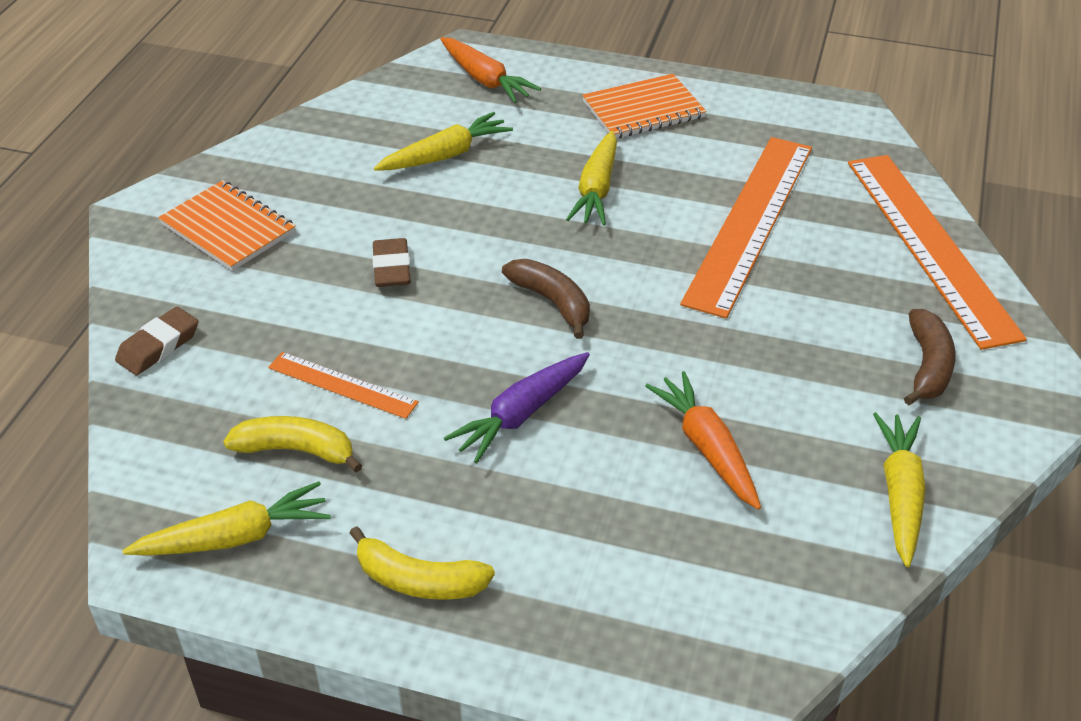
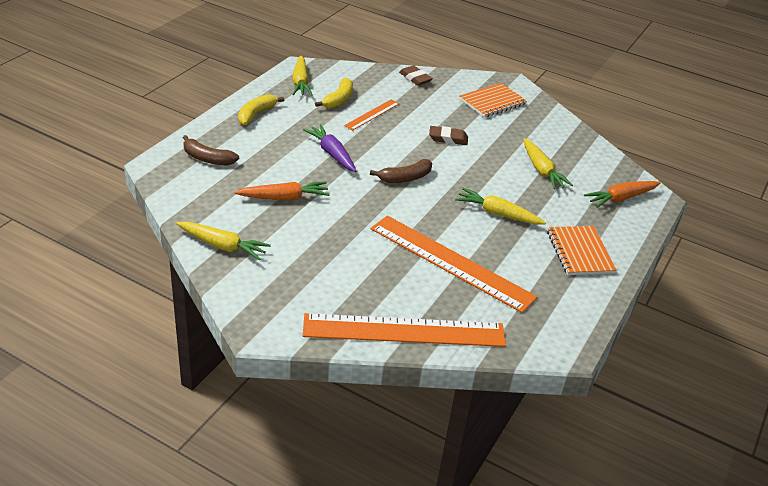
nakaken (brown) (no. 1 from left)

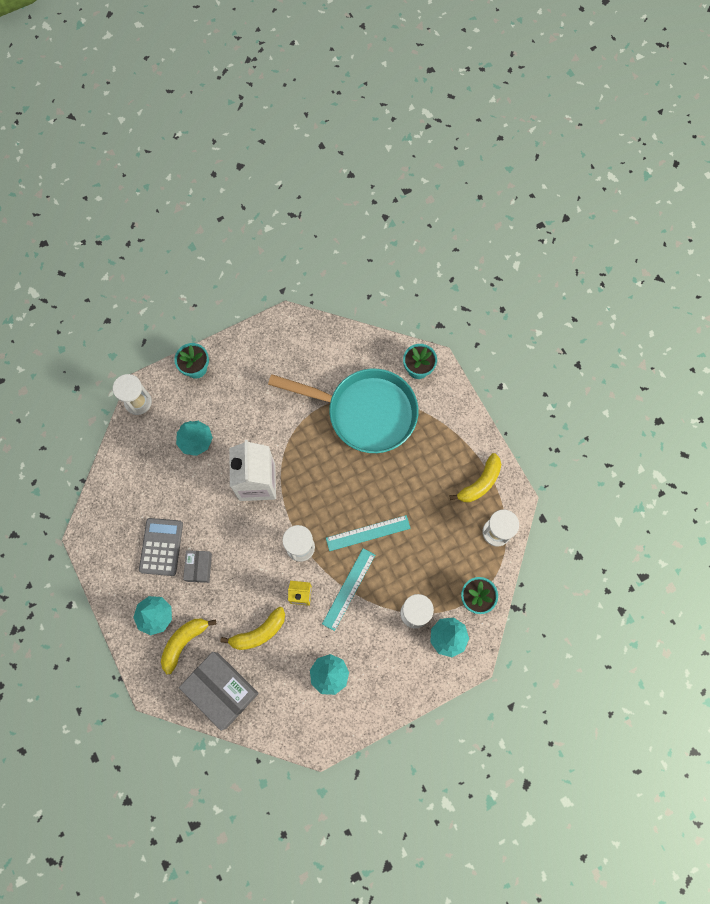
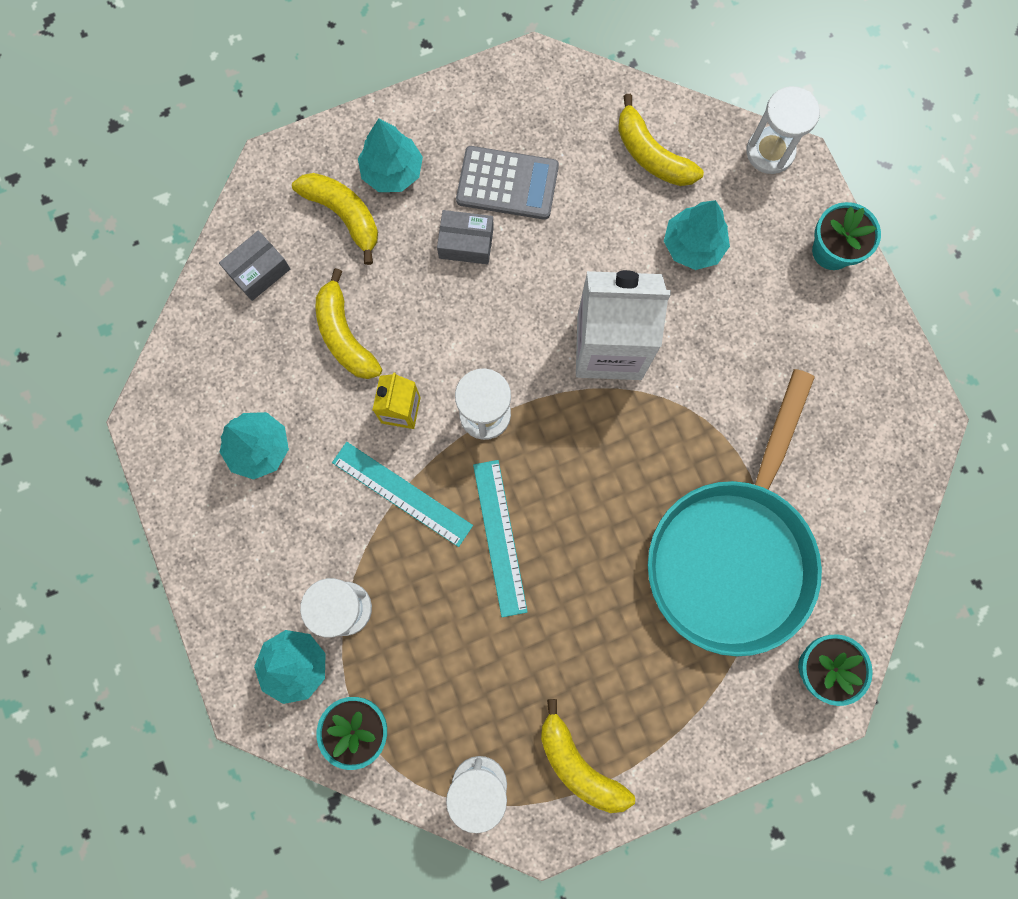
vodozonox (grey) (no. 1 from left)
nakaken (yellow) (no. 4 from left)

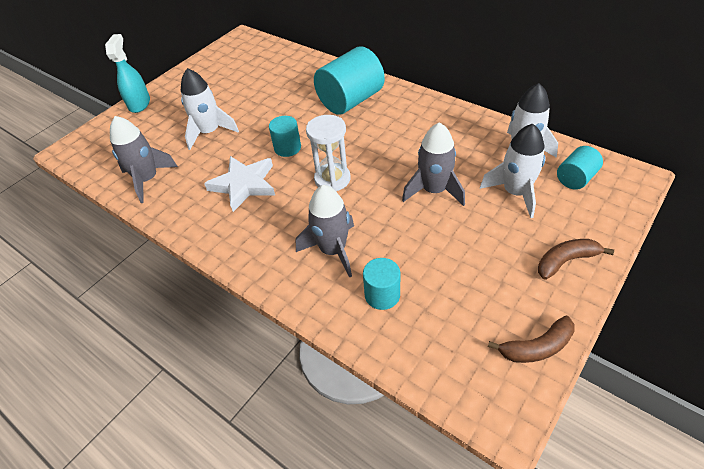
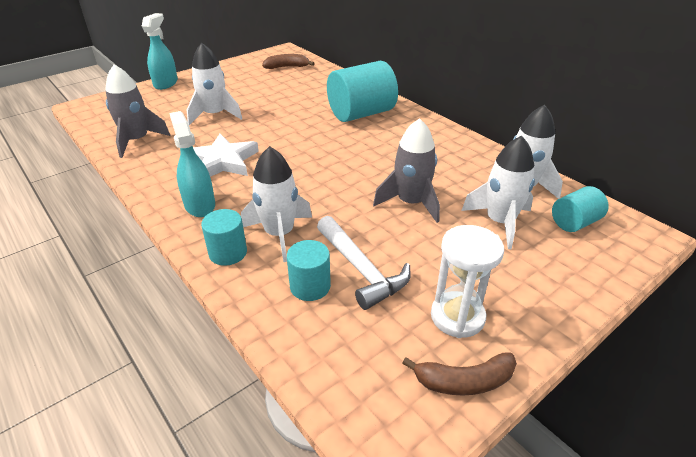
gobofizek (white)
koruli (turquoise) (no. 1 from left)
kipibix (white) (no. 2 from left)
nakaken (brown) (no. 1 from left)
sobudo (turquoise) (no. 2 from left)
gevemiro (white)

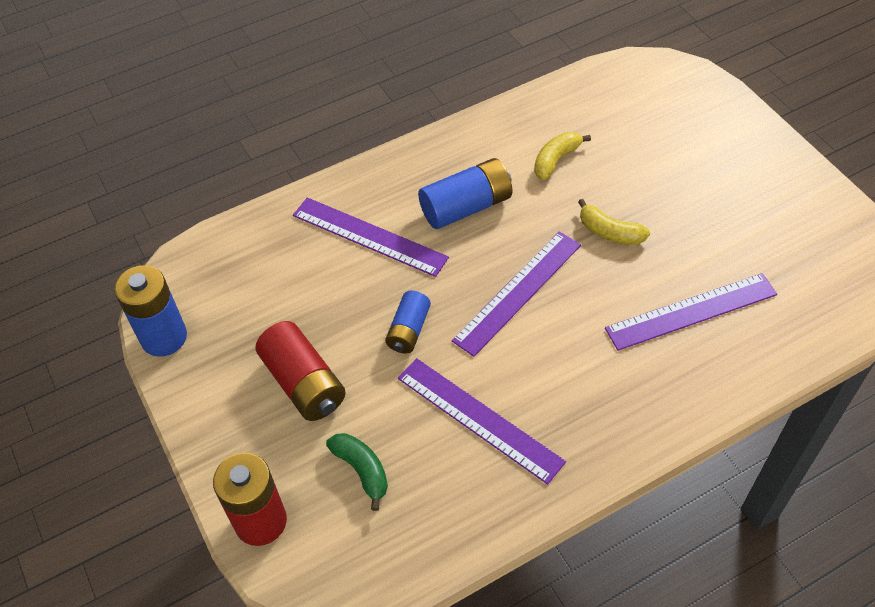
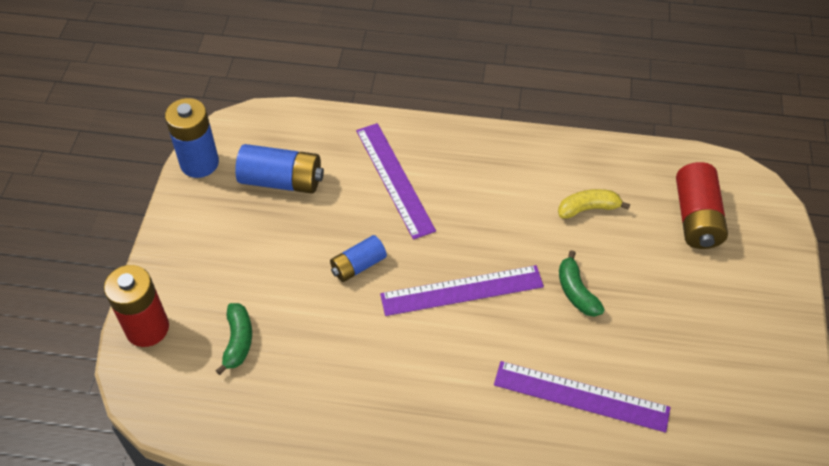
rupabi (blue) (no. 2 from left)
nakaken (green) (no. 2 from left)
rupabi (red) (no. 2 from left)
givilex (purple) (no. 2 from left in the first image)

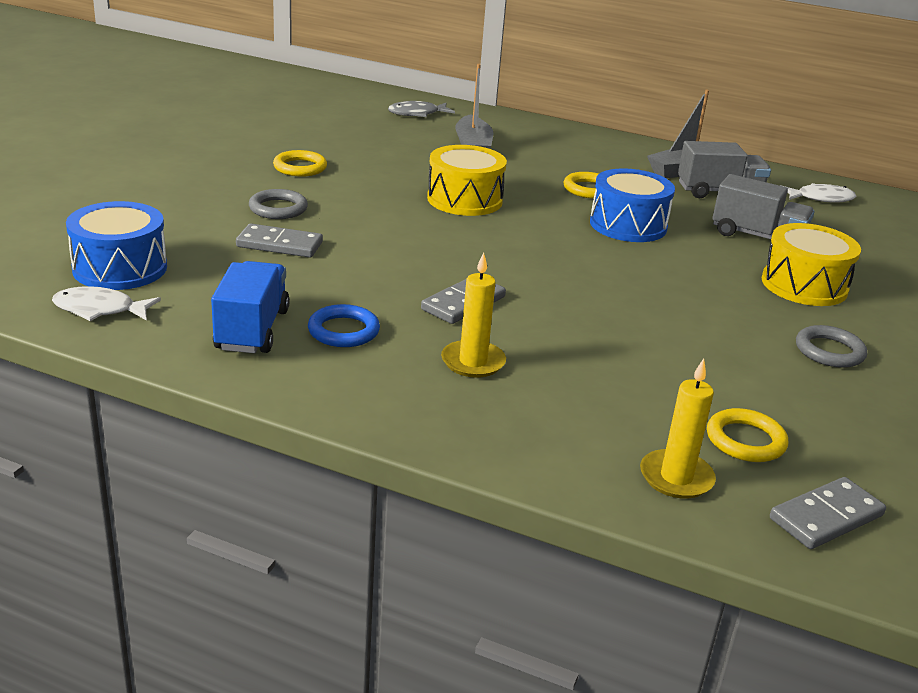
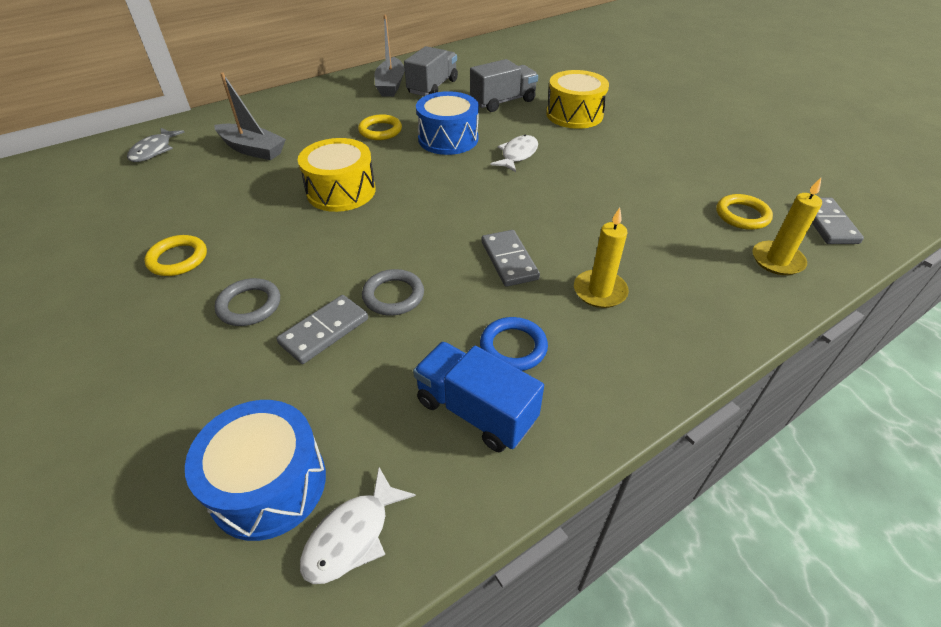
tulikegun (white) (no. 2 from left)
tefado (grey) (no. 2 from left)

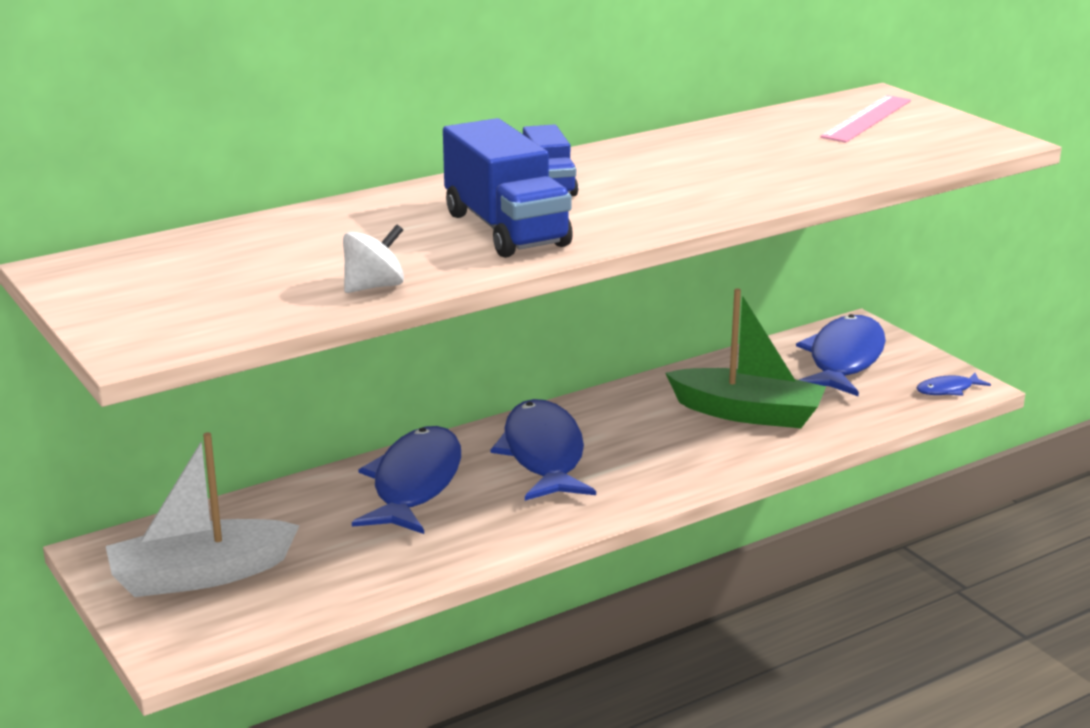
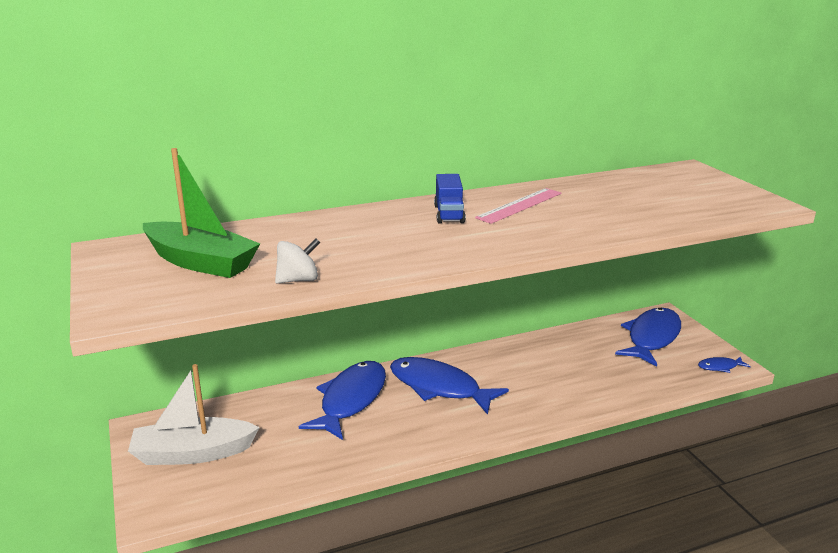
givilex (pink)
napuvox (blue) (no. 1 from left in the first image)
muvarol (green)
tulikegun (blue) (no. 2 from left)

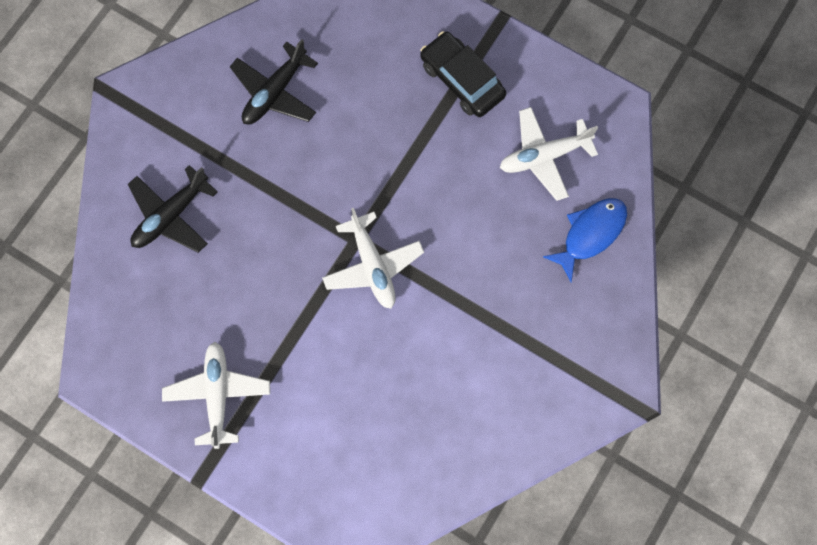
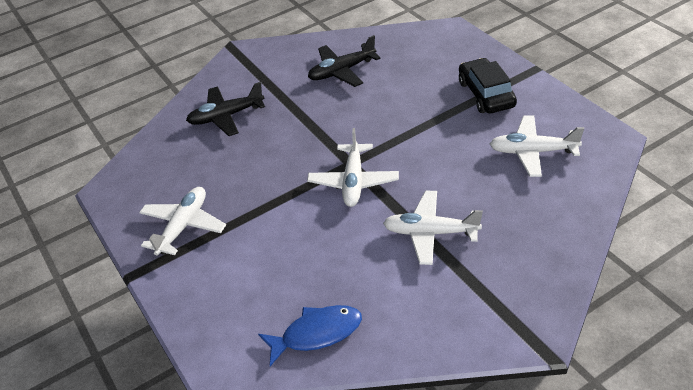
tulikegun (blue)
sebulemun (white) (no. 3 from left)

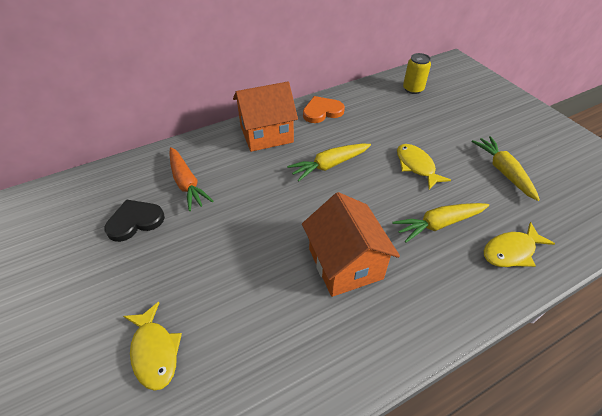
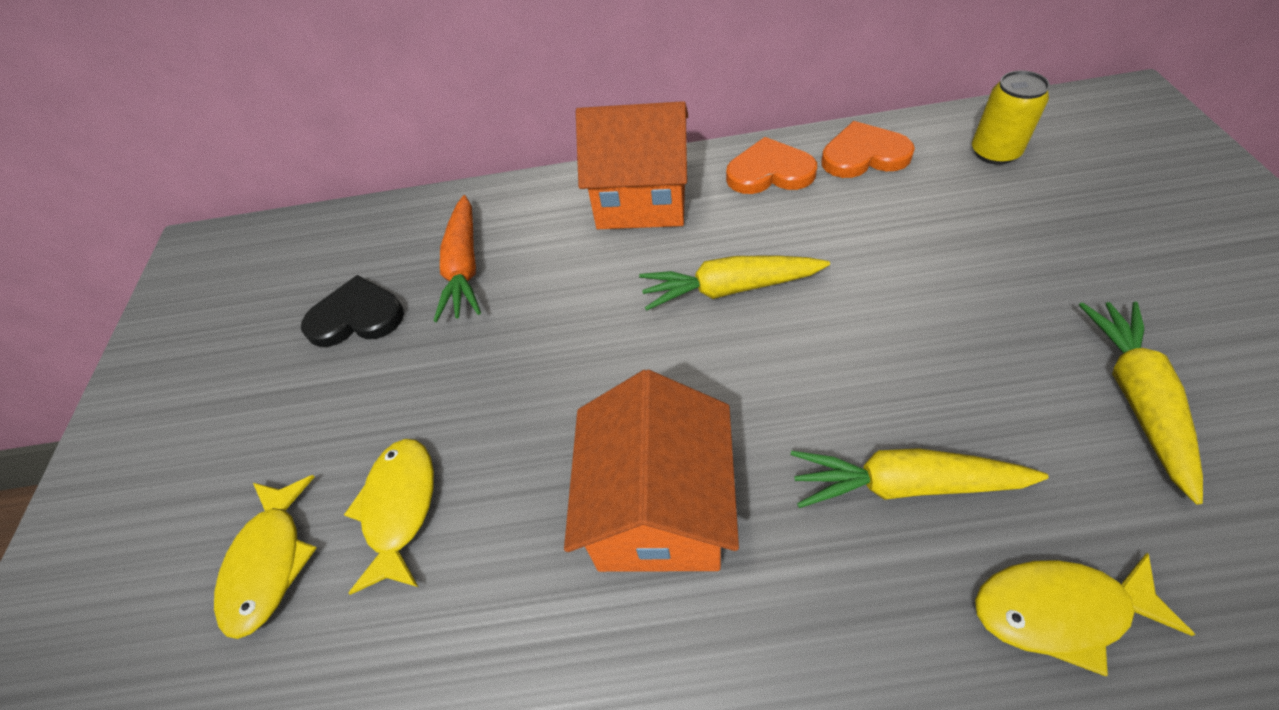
tulikegun (yellow) (no. 2 from left)
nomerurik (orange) (no. 2 from left)

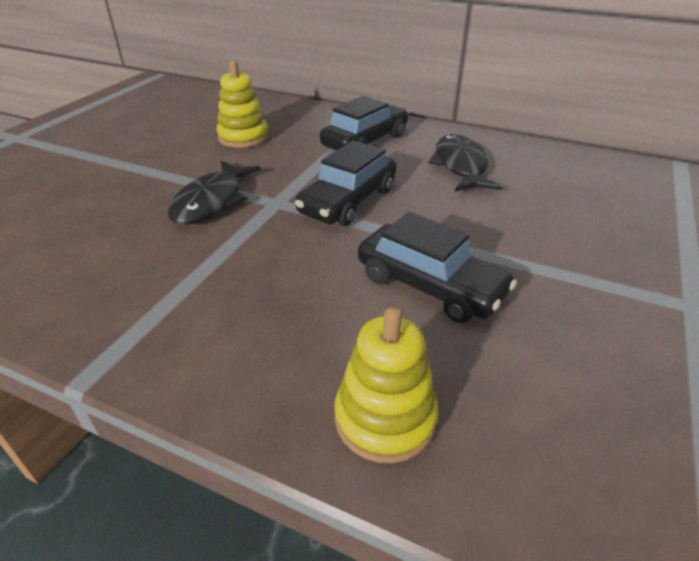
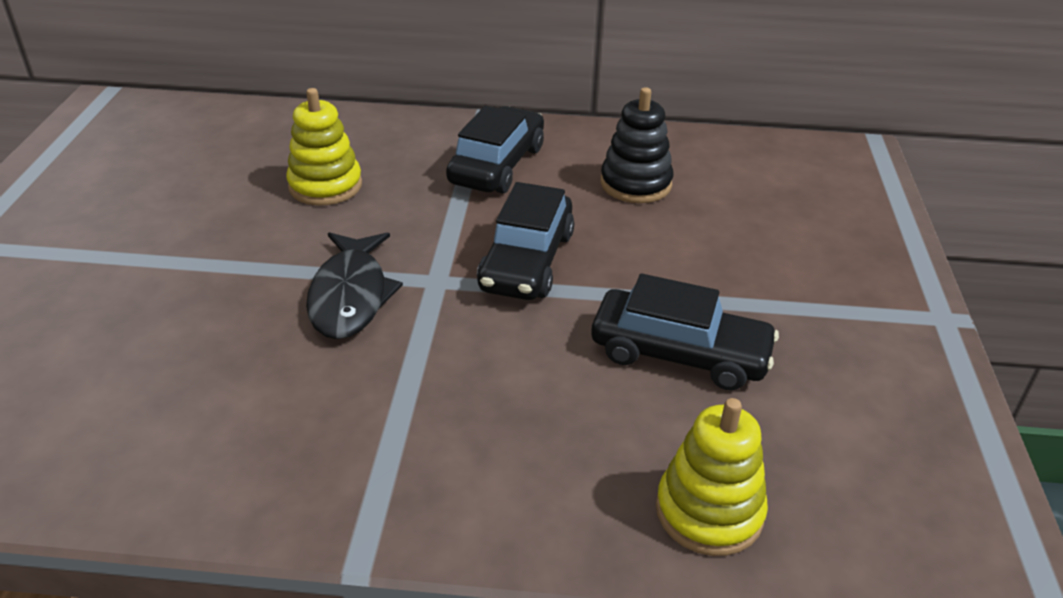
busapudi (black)

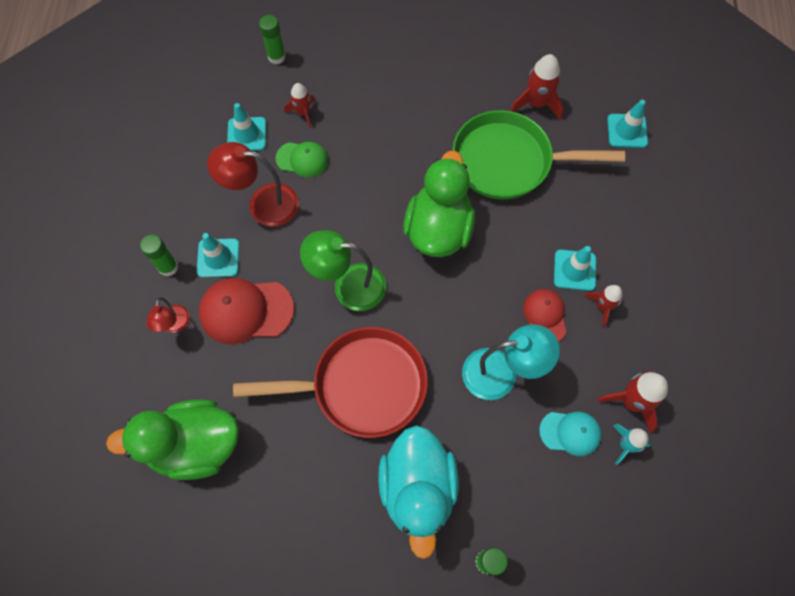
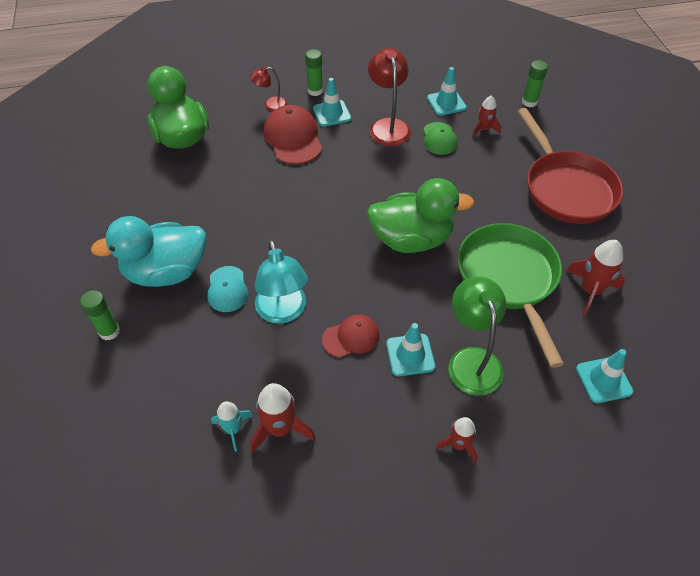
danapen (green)
kipibix (red) (no. 2 from left)
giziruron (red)
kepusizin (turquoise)

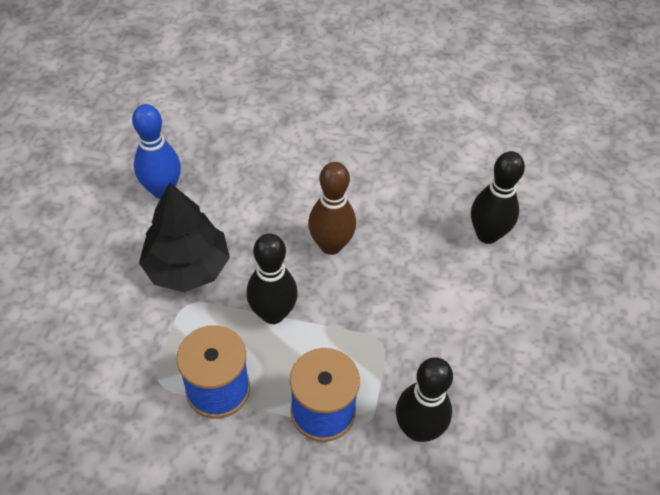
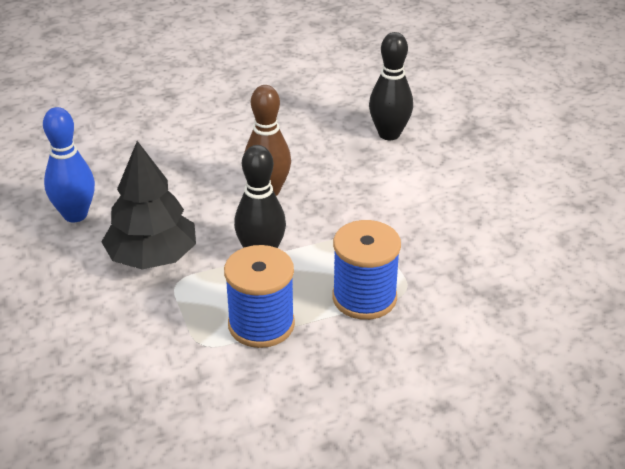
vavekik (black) (no. 2 from left in the first image)

